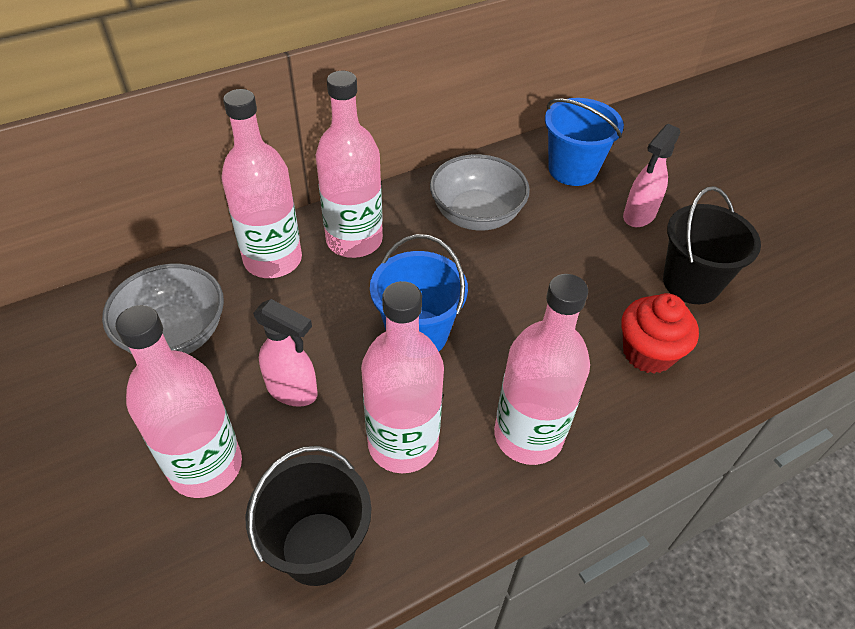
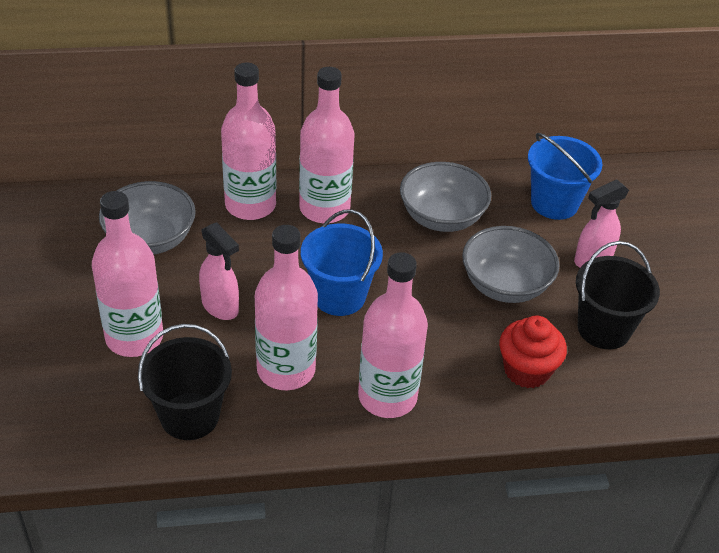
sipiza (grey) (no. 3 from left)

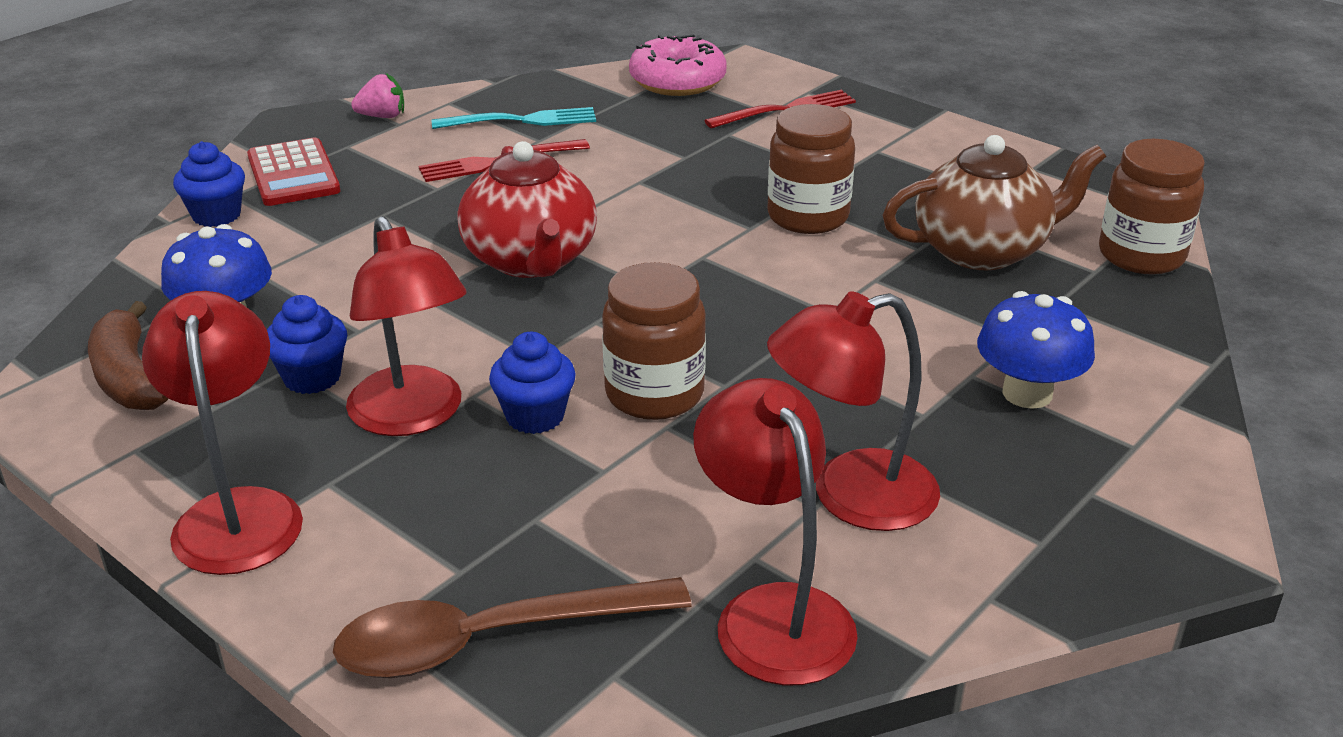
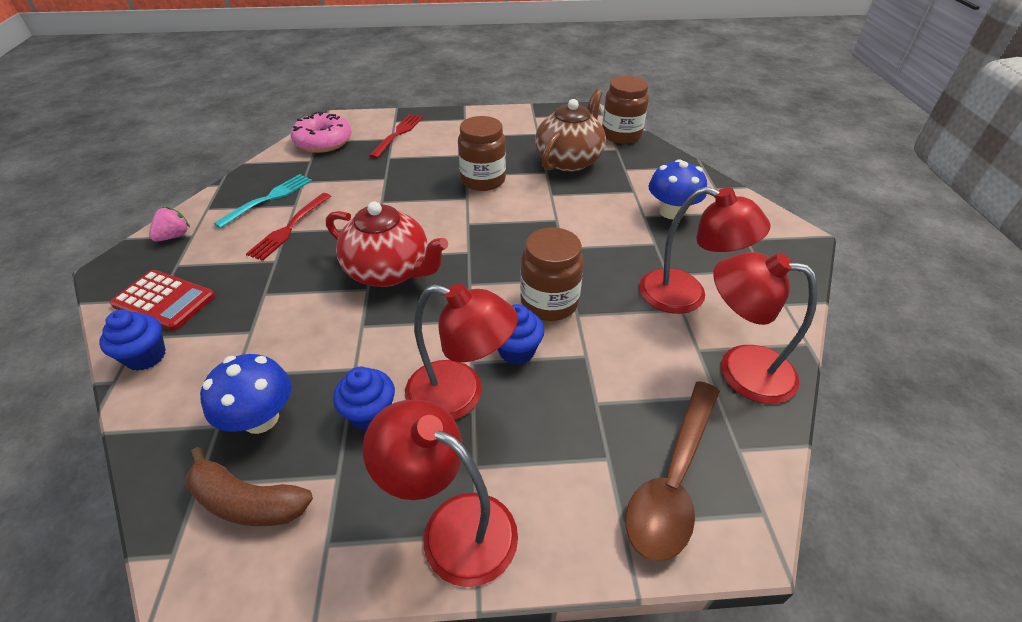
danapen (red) (no. 3 from left)

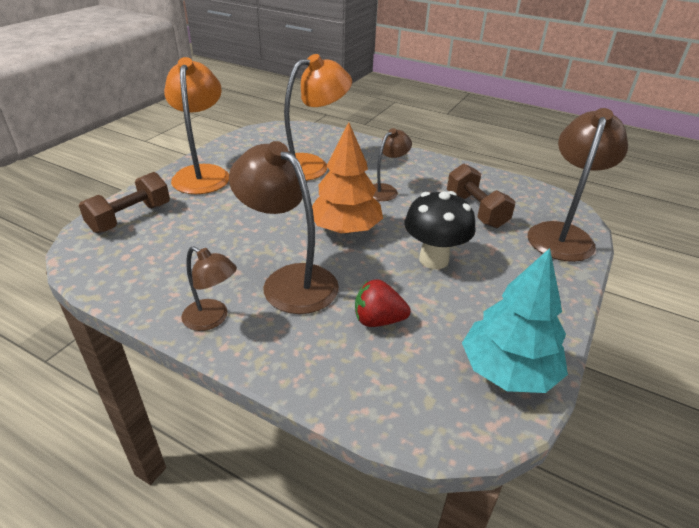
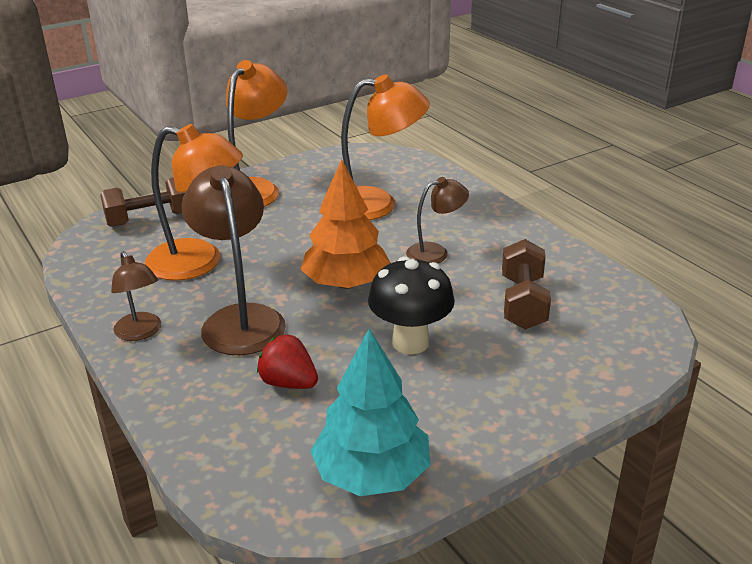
danapen (brown) (no. 4 from left in the first image)
danapen (orange) (no. 1 from left)

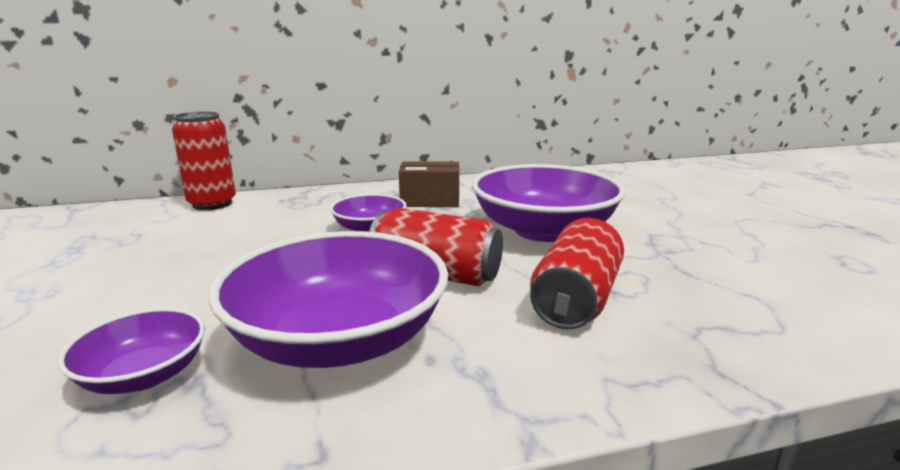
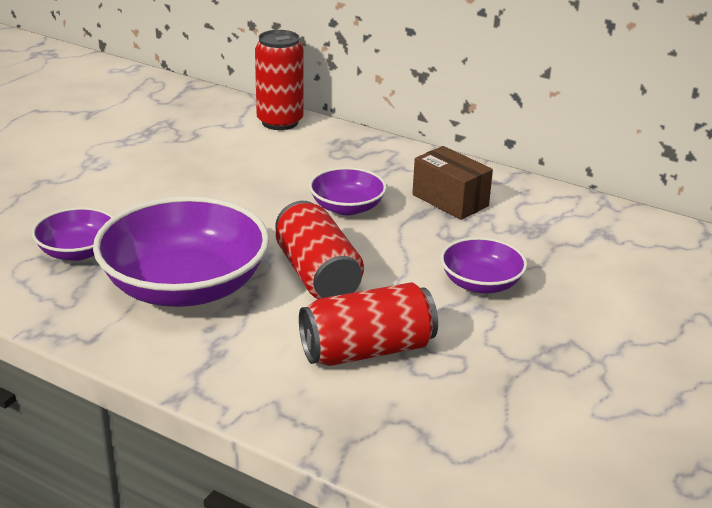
sipiza (purple) (no. 4 from left)

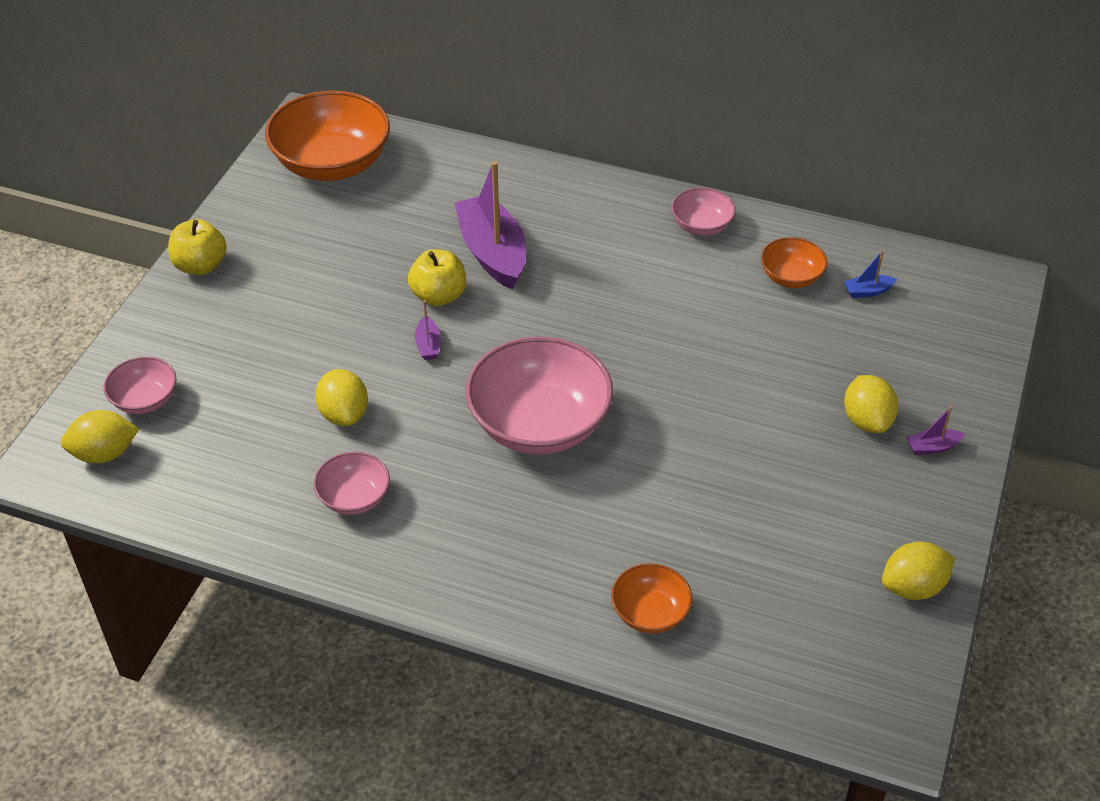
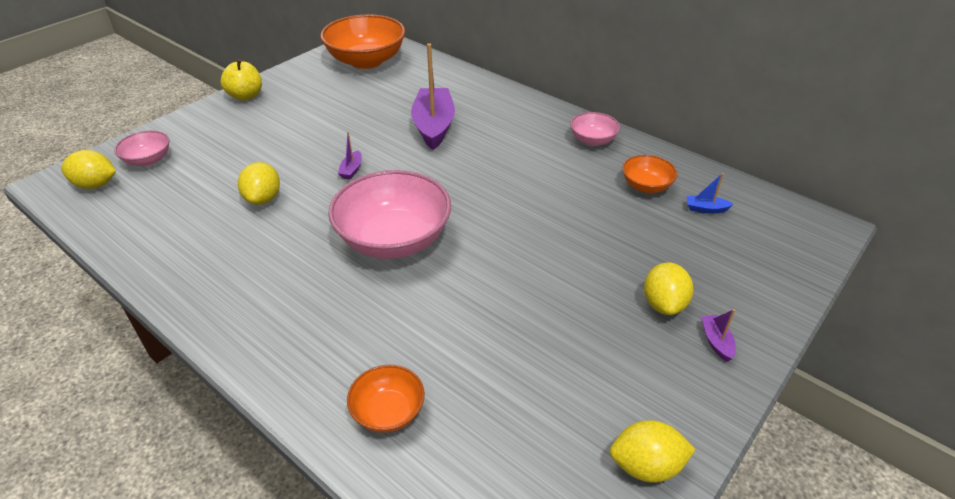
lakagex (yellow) (no. 2 from left in the first image)
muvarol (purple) (no. 3 from left)
sipiza (pink) (no. 2 from left in the first image)

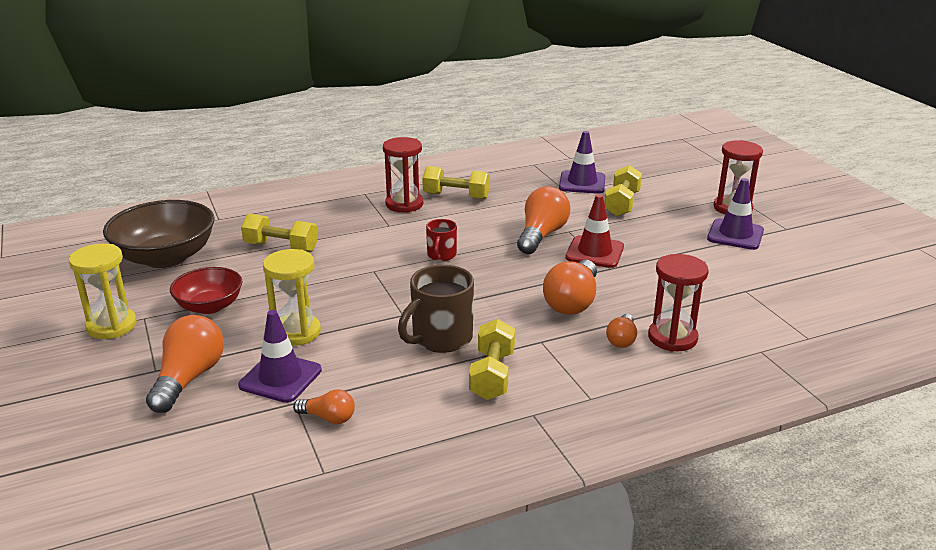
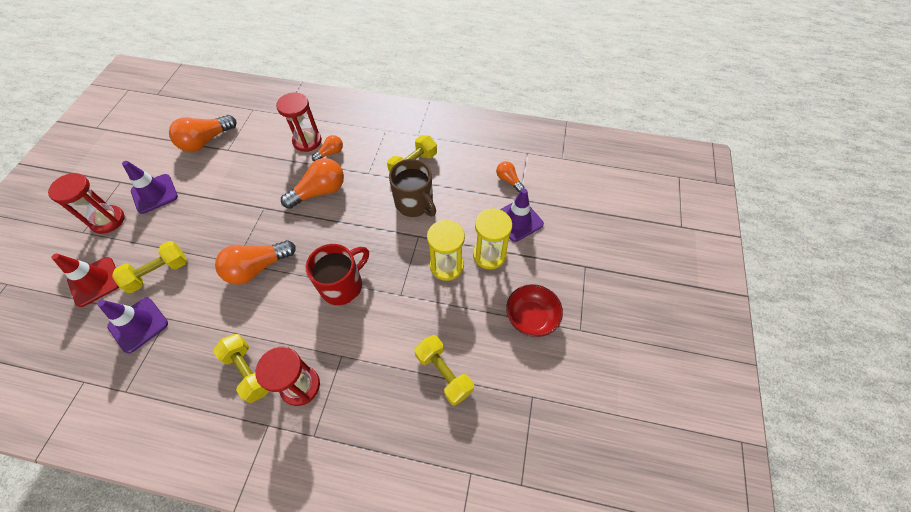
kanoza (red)
sipiza (brown)
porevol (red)
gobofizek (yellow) (no. 1 from left)
porevol (brown)
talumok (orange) (no. 1 from left)

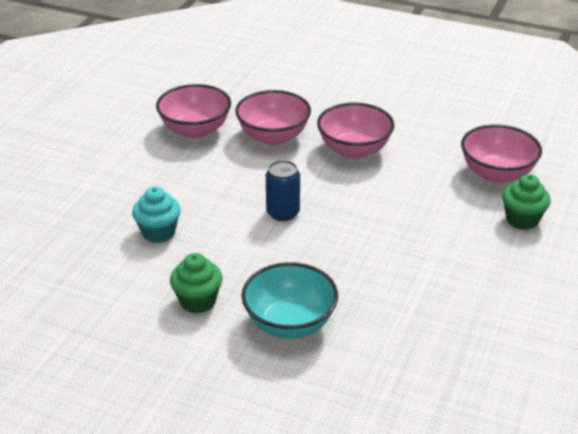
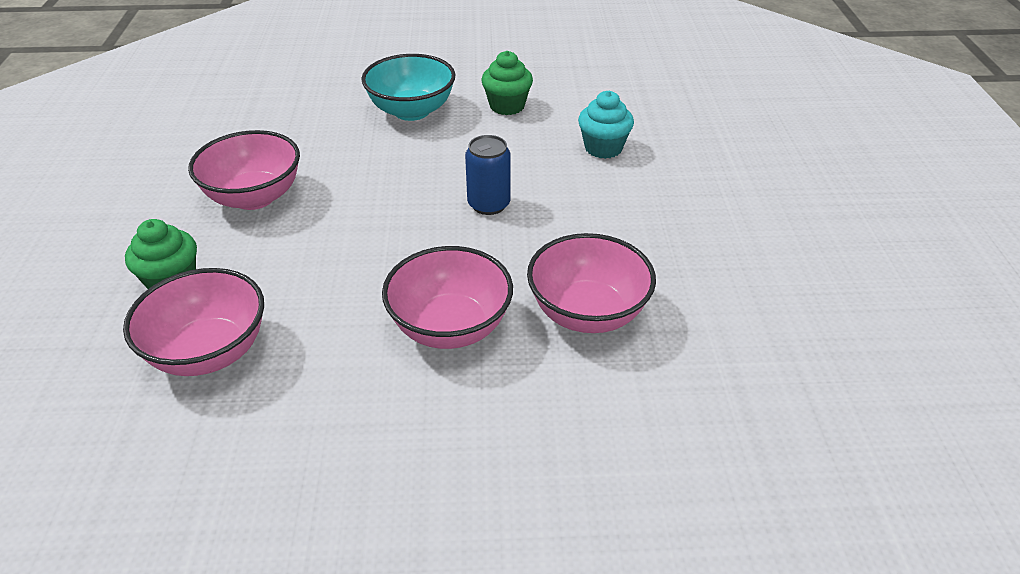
sipiza (pink) (no. 2 from left)

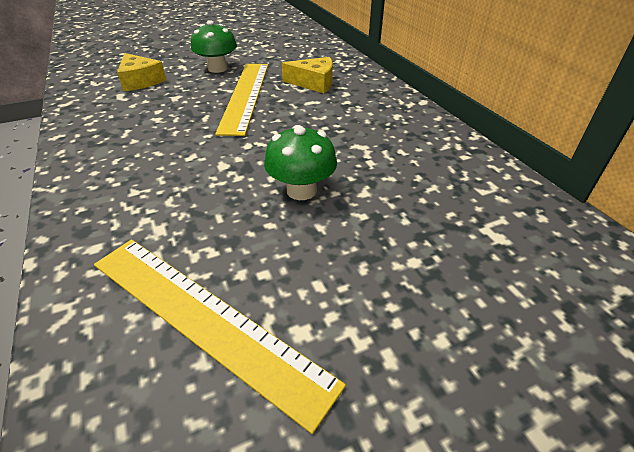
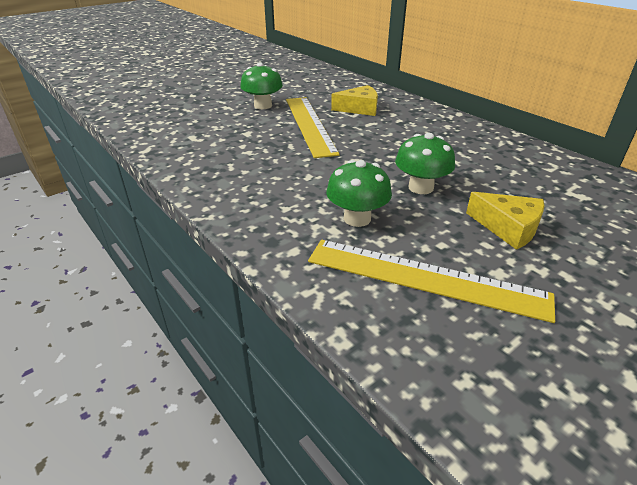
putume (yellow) (no. 2 from left)
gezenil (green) (no. 2 from left)

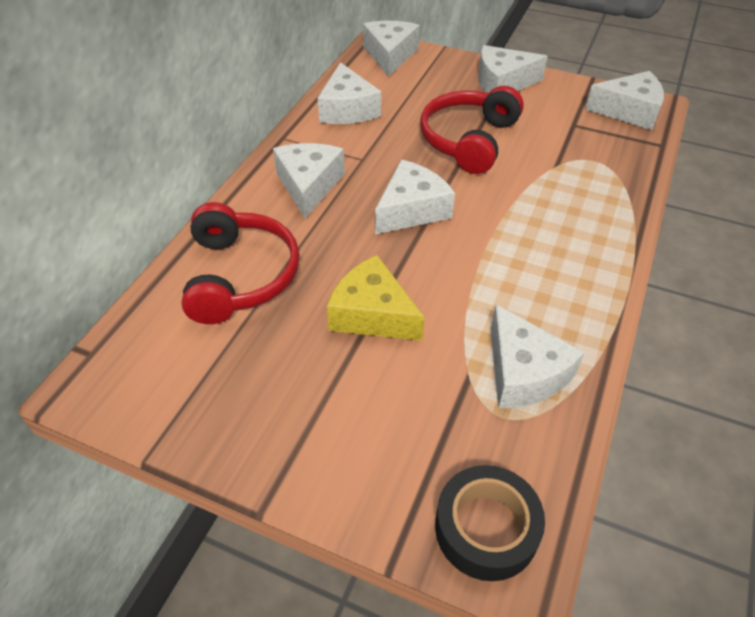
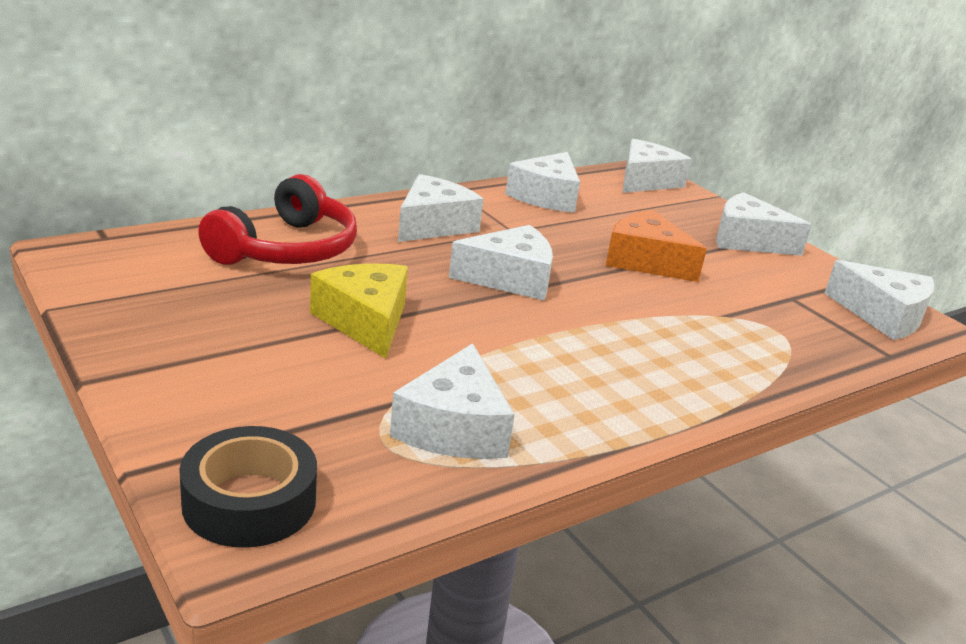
putume (orange)

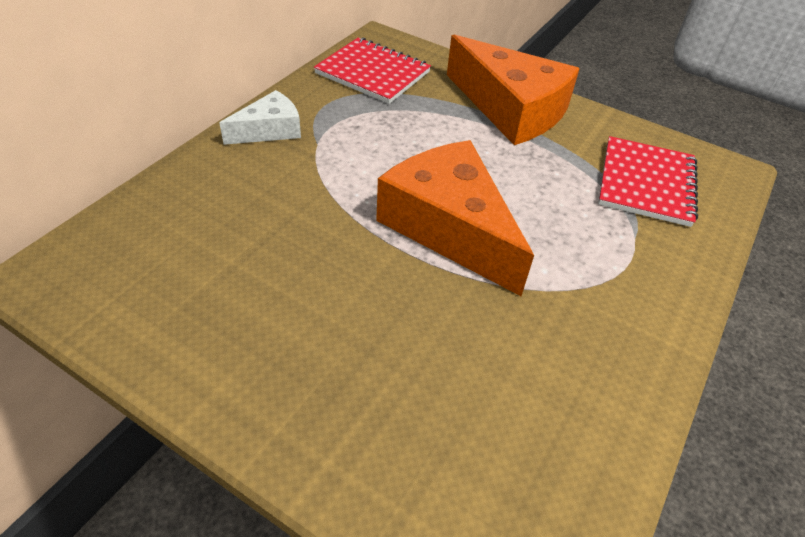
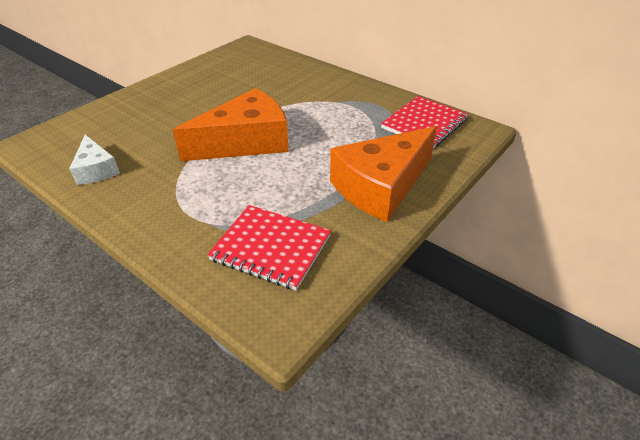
putume (white)

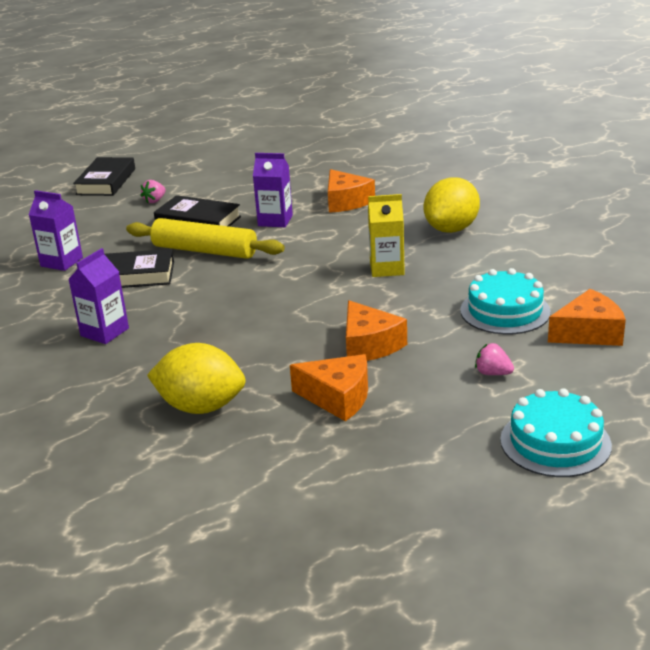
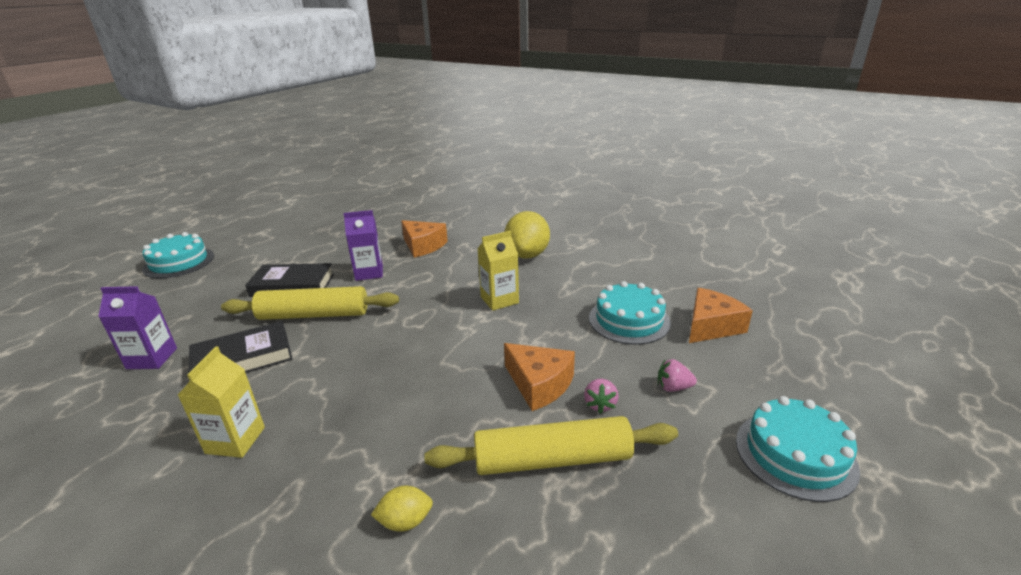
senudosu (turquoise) (no. 1 from left)
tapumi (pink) (no. 1 from left)
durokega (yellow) (no. 1 from left)
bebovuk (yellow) (no. 1 from left)
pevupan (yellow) (no. 2 from left)

